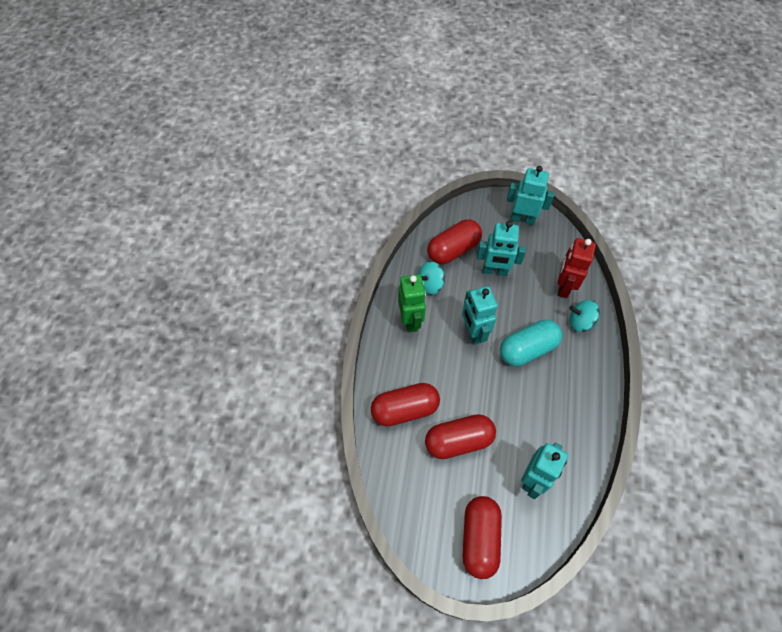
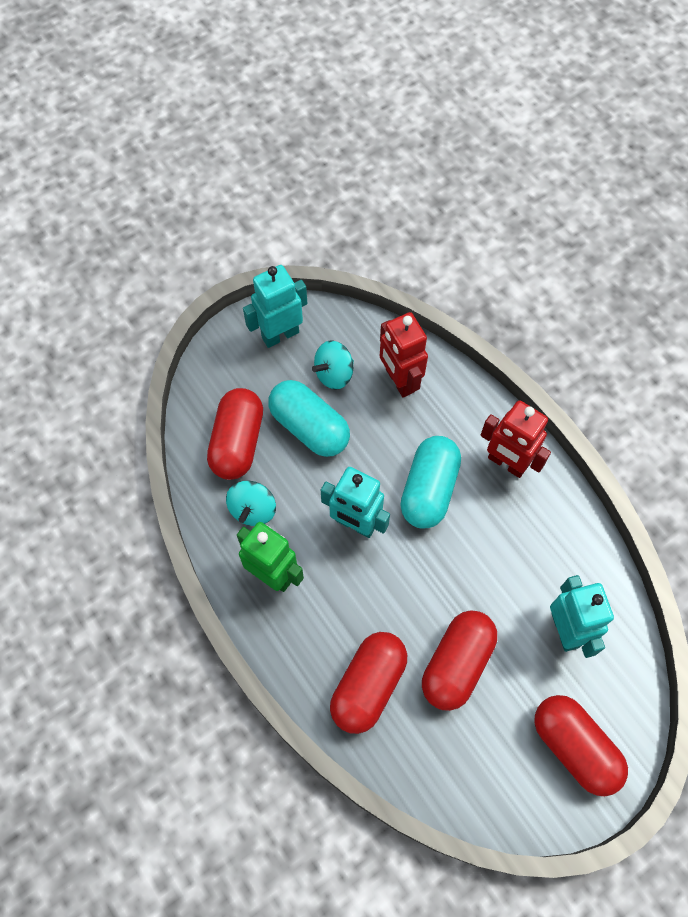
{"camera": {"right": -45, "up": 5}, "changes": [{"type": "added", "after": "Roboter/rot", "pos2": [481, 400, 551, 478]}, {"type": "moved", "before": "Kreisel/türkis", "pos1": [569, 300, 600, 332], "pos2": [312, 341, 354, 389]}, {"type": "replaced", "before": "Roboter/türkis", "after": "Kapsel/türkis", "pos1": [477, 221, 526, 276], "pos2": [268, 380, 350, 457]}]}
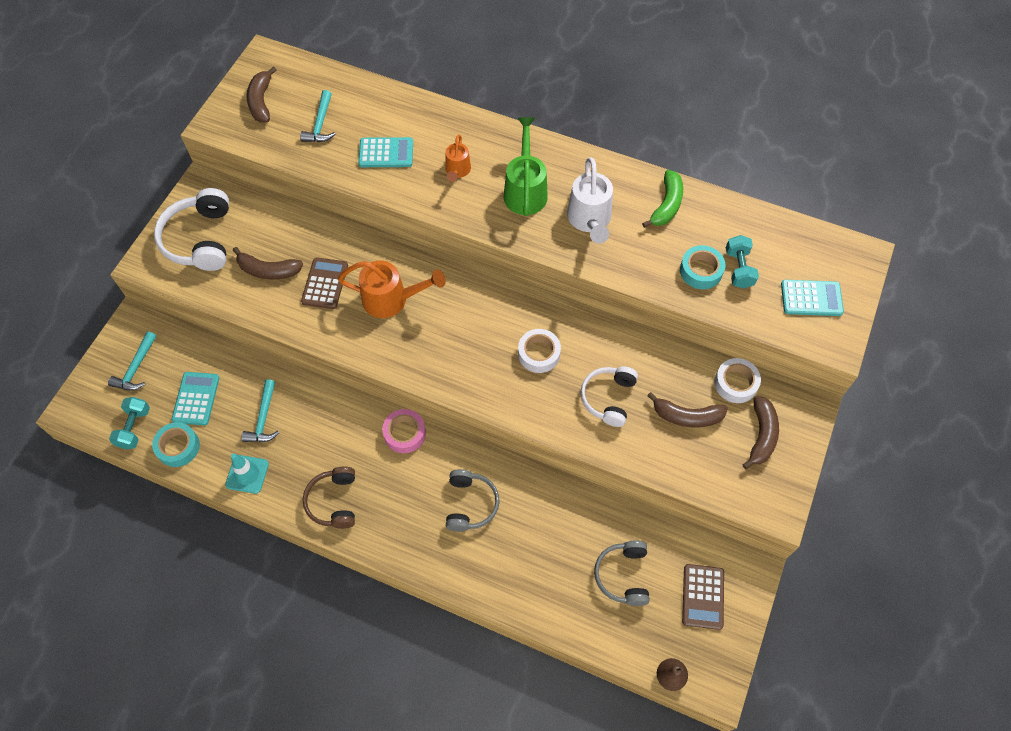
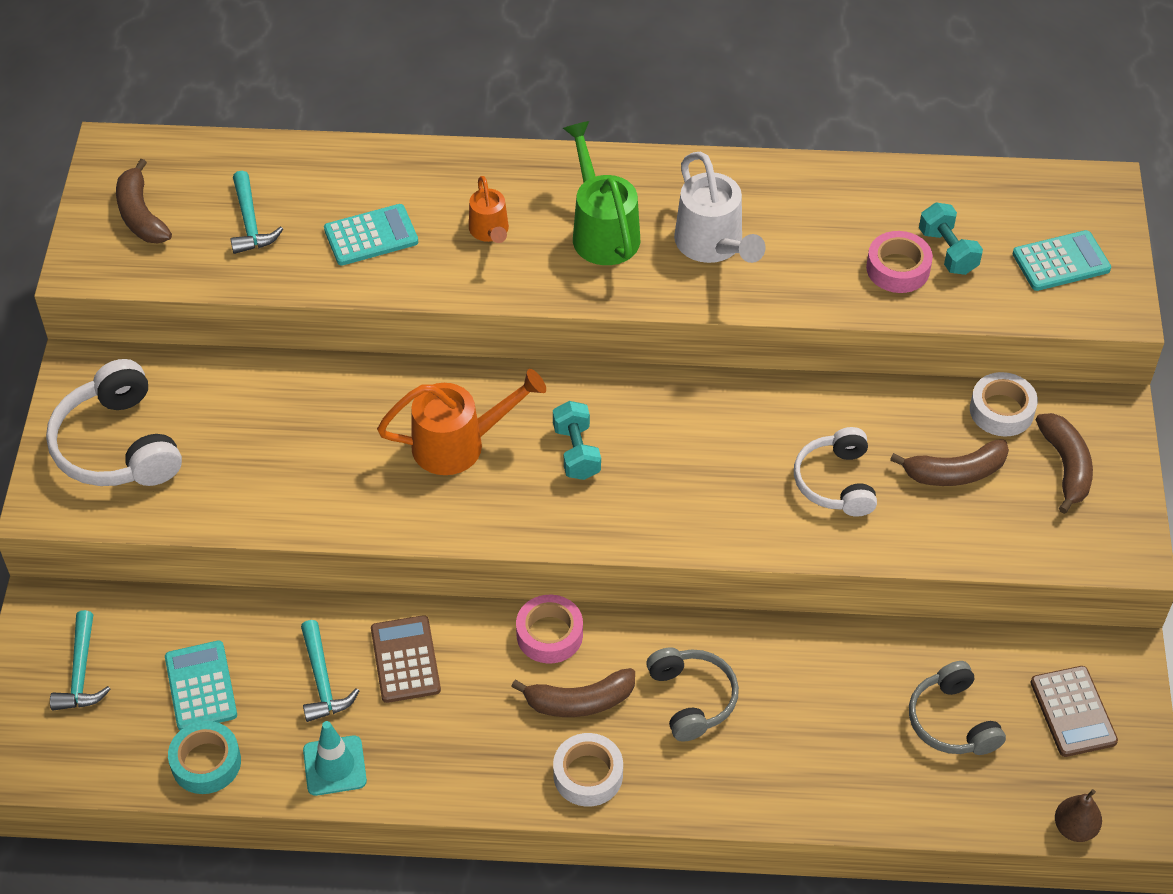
{"camera": {"right": -20, "up": -10}, "changes": [{"type": "removed", "before": "Kopfhörer/braun", "pos1": [303, 466, 355, 529]}, {"type": "removed", "before": "Banane/grün", "pos1": [642, 170, 683, 228]}, {"type": "moved", "before": "Hantel/türkis", "pos1": [109, 397, 150, 449], "pos2": [553, 401, 601, 480]}, {"type": "moved", "before": "Banane/braun", "pos1": [233, 247, 303, 280], "pos2": [511, 668, 635, 717]}, {"type": "moved", "before": "Taschenrechner/braun", "pos1": [301, 257, 348, 309], "pos2": [371, 615, 441, 703]}, {"type": "moved", "before": "Klebeband/weiß", "pos1": [518, 329, 561, 373], "pos2": [553, 733, 623, 807]}, {"type": "recoloured", "before": "Klebeband/türkis", "after": "Klebeband/rosa", "pos1": [680, 245, 725, 289], "pos2": [866, 231, 933, 293]}]}
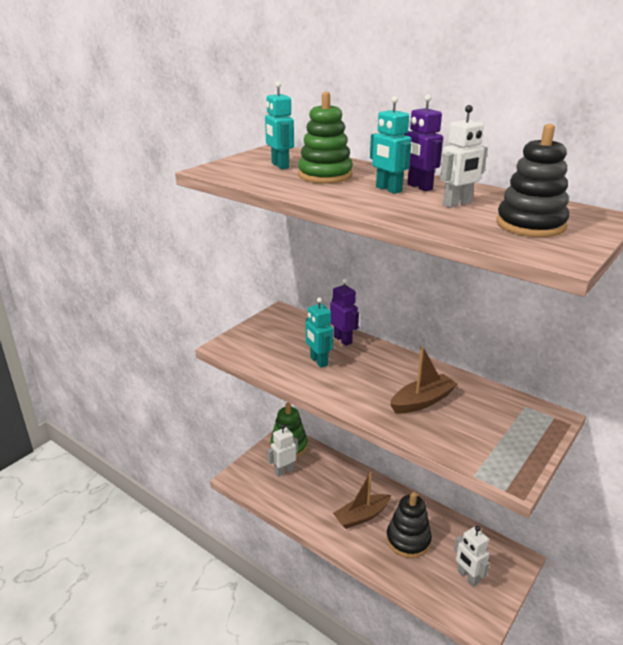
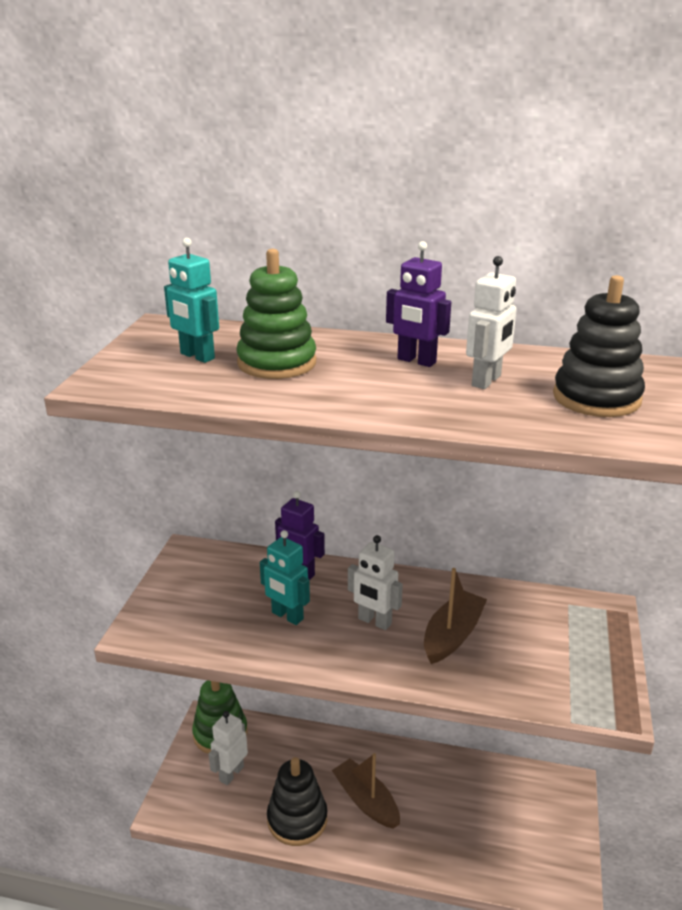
{"camera": {"right": -25, "up": 0}, "changes": [{"type": "removed", "before": "Roboter/türkis", "pos1": [370, 96, 411, 194]}, {"type": "moved", "before": "Stapelspielzeug/schwarz", "pos1": [386, 492, 432, 558], "pos2": [267, 757, 328, 846]}, {"type": "moved", "before": "Roboter/weiß", "pos1": [454, 526, 490, 587], "pos2": [348, 535, 403, 630]}, {"type": "turned", "before": "Boot/braun", "pos1": [333, 472, 391, 529], "pos2": [332, 753, 400, 828], "turn": 105}]}
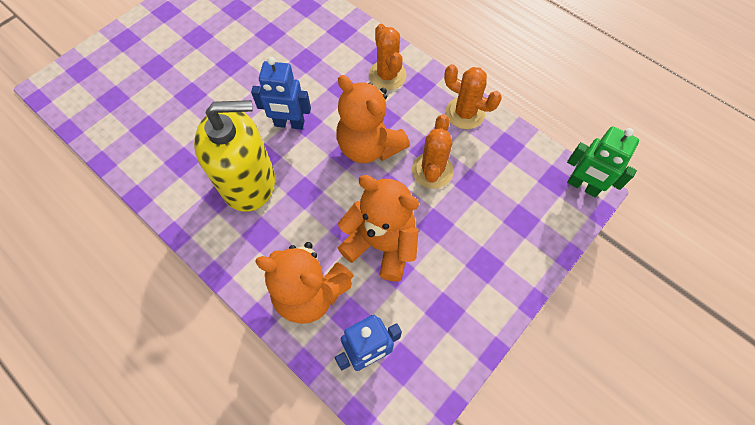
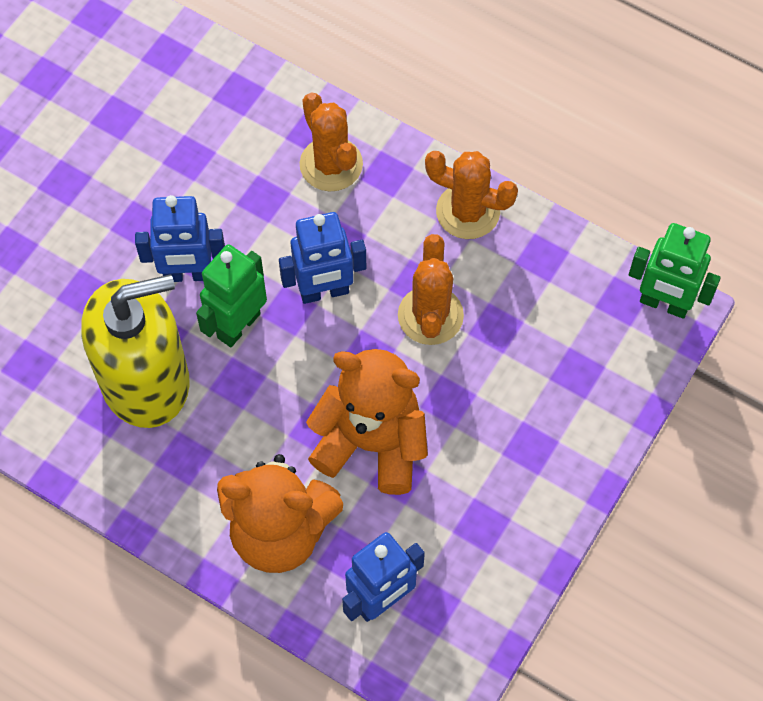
{"camera": {"right": -10, "up": 0}, "changes": [{"type": "added", "after": "Roboter/grün", "pos2": [196, 244, 267, 347]}, {"type": "replaced", "before": "Teddybär/orange", "after": "Roboter/blau", "pos1": [336, 75, 410, 163], "pos2": [279, 212, 366, 304]}]}
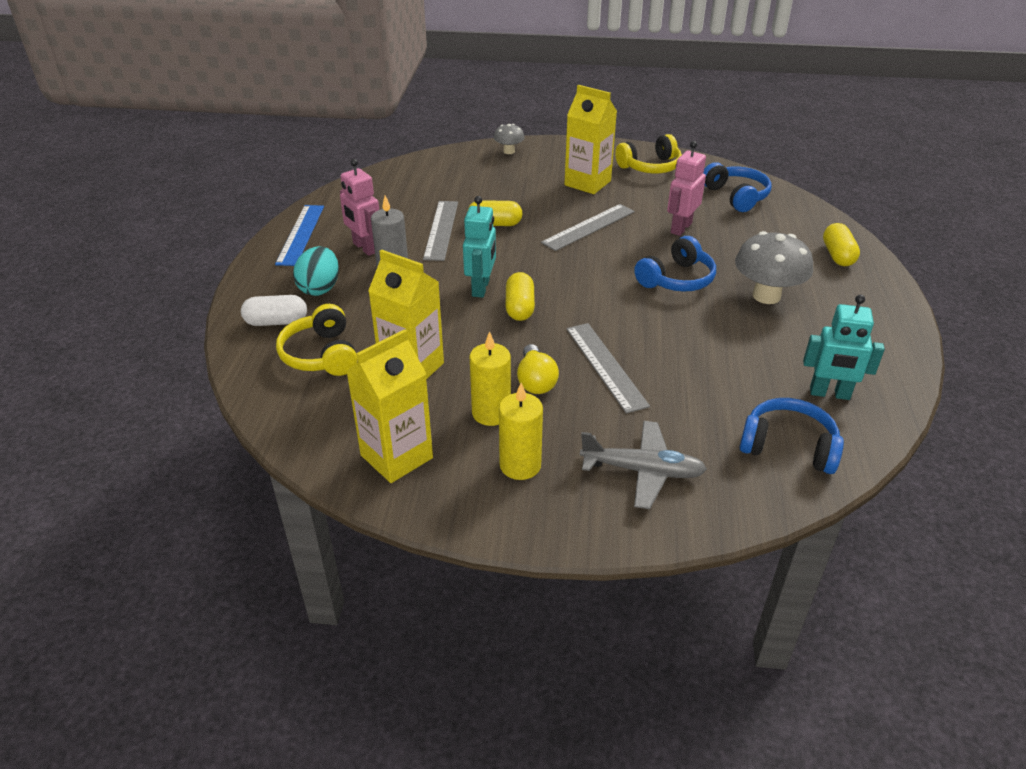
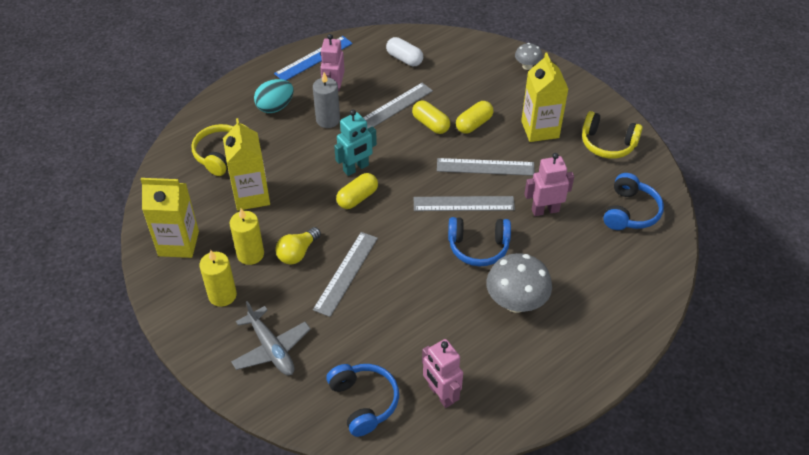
{"camera": {"right": 45, "up": 10}, "changes": [{"type": "added", "after": "Lineal/grau", "pos2": [414, 196, 515, 211]}, {"type": "moved", "before": "Kapsel/weiß", "pos1": [241, 295, 307, 326], "pos2": [386, 37, 423, 66]}, {"type": "moved", "before": "Kapsel/gelb", "pos1": [823, 223, 860, 266], "pos2": [456, 101, 493, 134]}, {"type": "recoloured", "before": "Roboter/türkis", "after": "Roboter/rosa", "pos1": [803, 295, 885, 400], "pos2": [422, 339, 463, 408]}]}
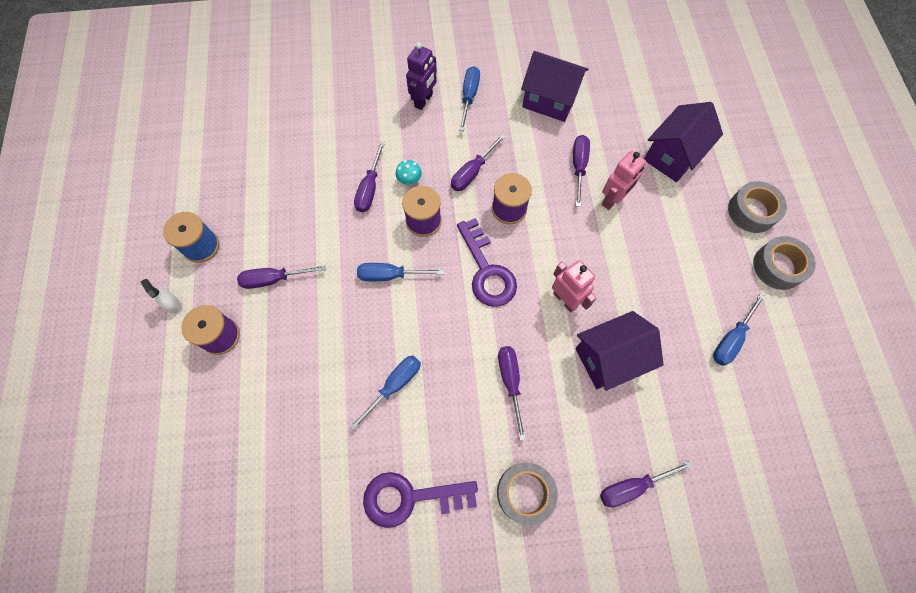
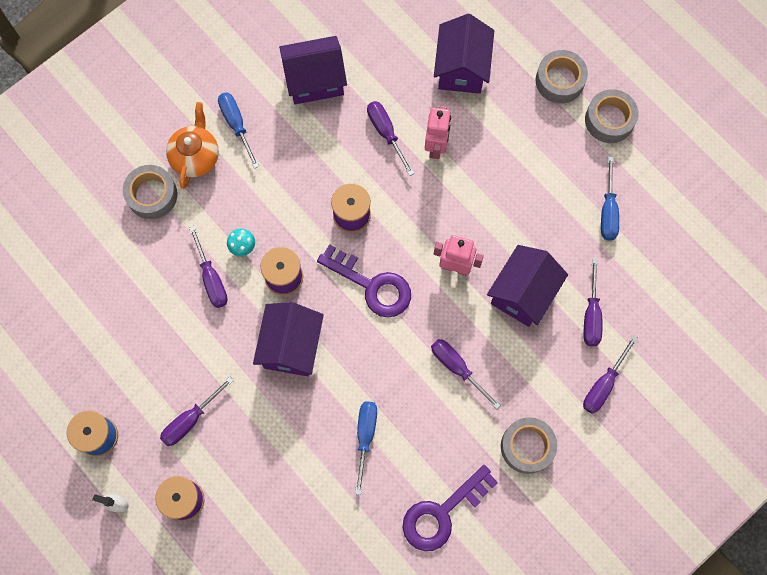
{"camera": {"right": -35, "up": 5}, "changes": [{"type": "added", "after": "Klebeband/grau", "pos2": [123, 165, 177, 219]}, {"type": "moved", "before": "Schraubenzieher/lila", "pos1": [451, 134, 506, 191], "pos2": [584, 259, 602, 346]}, {"type": "replaced", "before": "Schraubenzieher/blau", "after": "Haus/lila", "pos1": [357, 263, 444, 281], "pos2": [253, 302, 324, 376]}, {"type": "replaced", "before": "Roboter/lila", "after": "Teekanne/orange", "pos1": [406, 42, 437, 110], "pos2": [166, 102, 219, 189]}]}
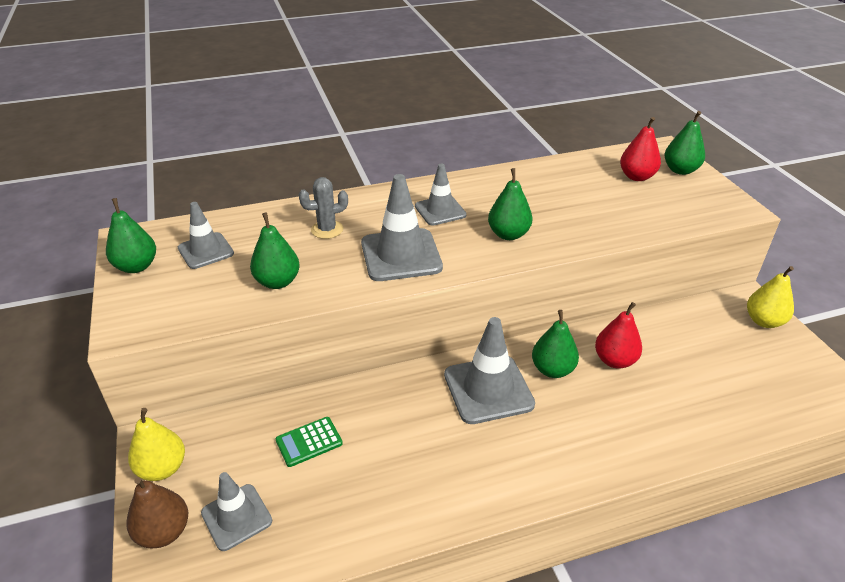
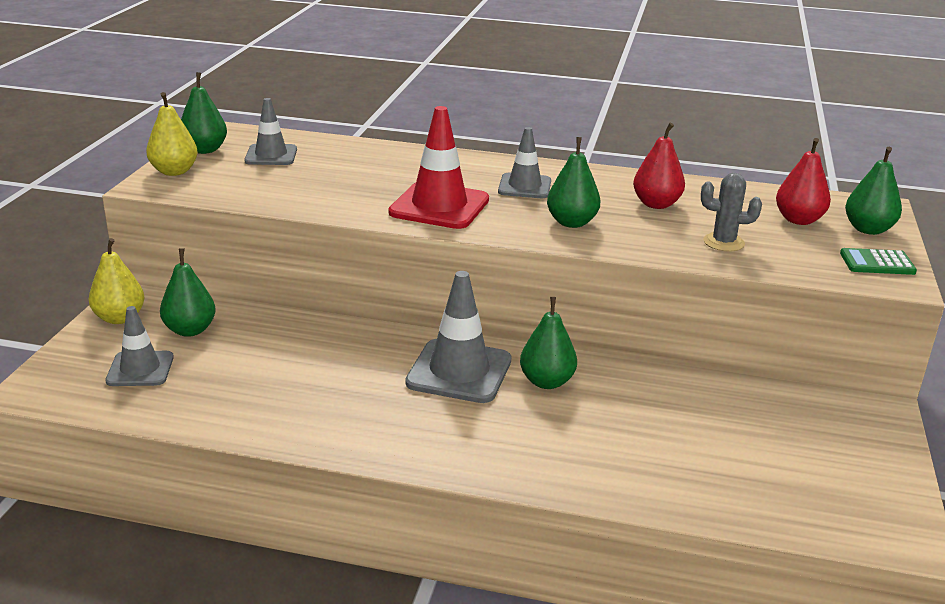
{"camera": {"right": 30, "up": -10}, "changes": [{"type": "removed", "before": "Birne/braun", "pos1": [126, 477, 188, 548]}, {"type": "moved", "before": "Birne/grün", "pos1": [250, 212, 300, 289], "pos2": [160, 248, 216, 337]}, {"type": "moved", "before": "Taschenrechner/grün", "pos1": [276, 417, 343, 467], "pos2": [840, 248, 917, 275]}, {"type": "moved", "before": "Kaktus/grau", "pos1": [299, 177, 348, 239], "pos2": [701, 173, 762, 252]}, {"type": "moved", "before": "Birne/rot", "pos1": [595, 302, 642, 369], "pos2": [633, 123, 685, 209]}, {"type": "moved", "before": "Birne/gelb", "pos1": [747, 266, 794, 328], "pos2": [146, 92, 198, 176]}, {"type": "recoloured", "before": "Leitkegel/grau", "after": "Leitkegel/rot", "pos1": [361, 174, 443, 281], "pos2": [388, 106, 489, 229]}]}
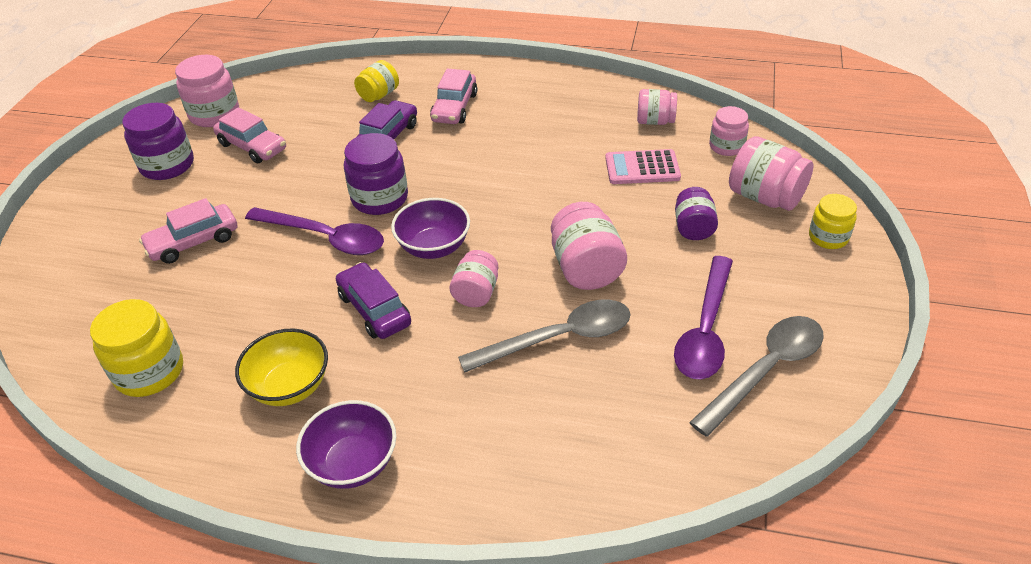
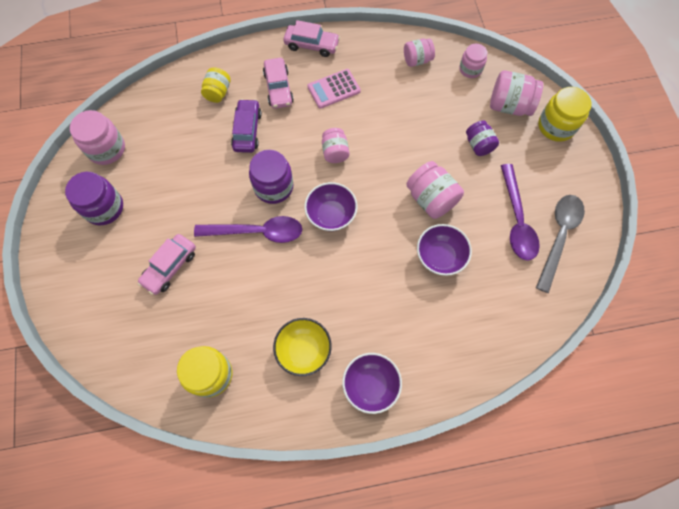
{"camera": {"right": -25, "up": 25}, "changes": [{"type": "removed", "before": "Auto/lila", "pos1": [336, 262, 411, 339]}, {"type": "moved", "before": "Auto/rosa", "pos1": [213, 107, 286, 164], "pos2": [284, 20, 340, 57]}, {"type": "moved", "before": "Einmachglas/rosa", "pos1": [450, 250, 498, 307], "pos2": [322, 128, 349, 163]}, {"type": "moved", "before": "Taschenrechner/rosa", "pos1": [605, 149, 681, 184], "pos2": [307, 69, 361, 109]}, {"type": "replaced", "before": "Löffel/grau", "after": "Schüssel/lila", "pos1": [458, 299, 631, 373], "pos2": [417, 224, 472, 276]}, {"type": "resized", "before": "Einmachglas/gelb", "pos1": [809, 194, 857, 249], "pos2": [538, 87, 592, 142], "scale": 1.56}]}
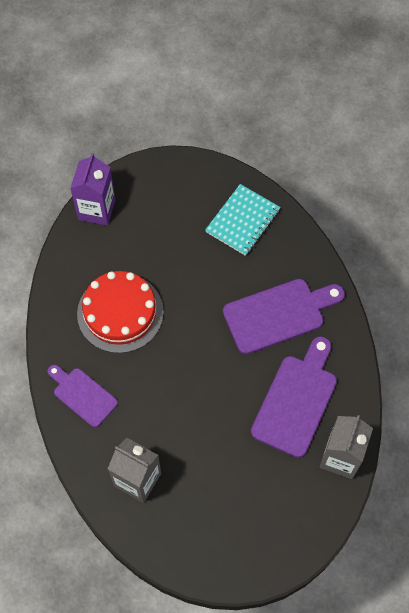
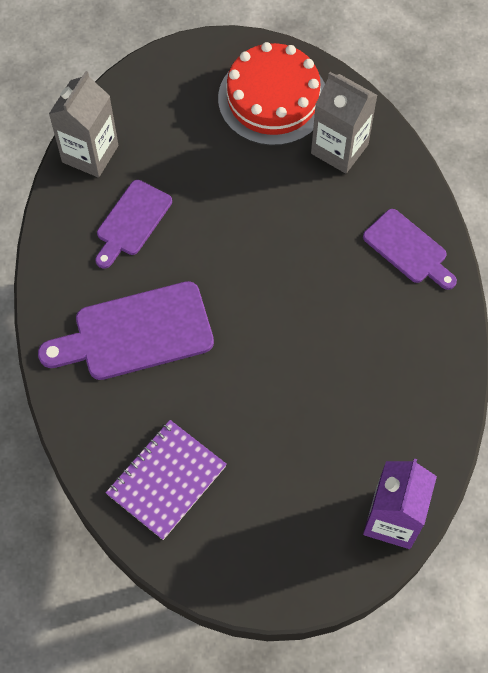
{"camera": {"right": -175, "up": 0}, "changes": [{"type": "moved", "before": "Kuchen/rot", "pos1": [77, 271, 164, 353], "pos2": [218, 42, 325, 146]}, {"type": "recoloured", "before": "Notizbuch/türkis", "after": "Notizbuch/lila", "pos1": [205, 184, 281, 256], "pos2": [106, 420, 227, 540]}, {"type": "resized", "before": "Schneidebrett/lila", "pos1": [251, 336, 337, 458], "pos2": [96, 180, 172, 269], "scale": 0.62}]}
